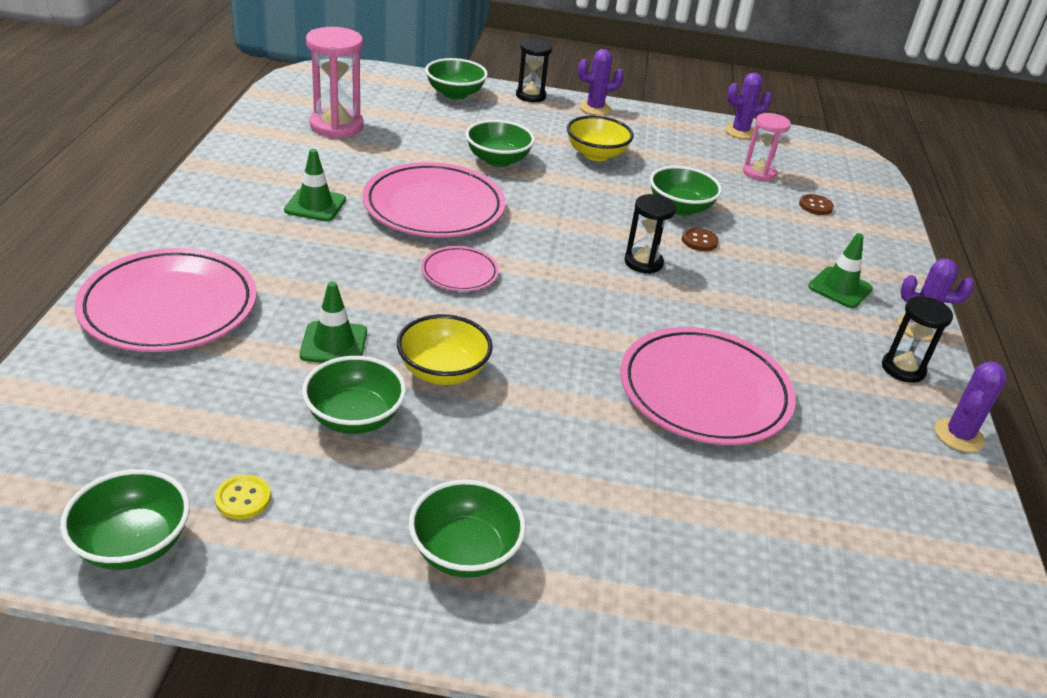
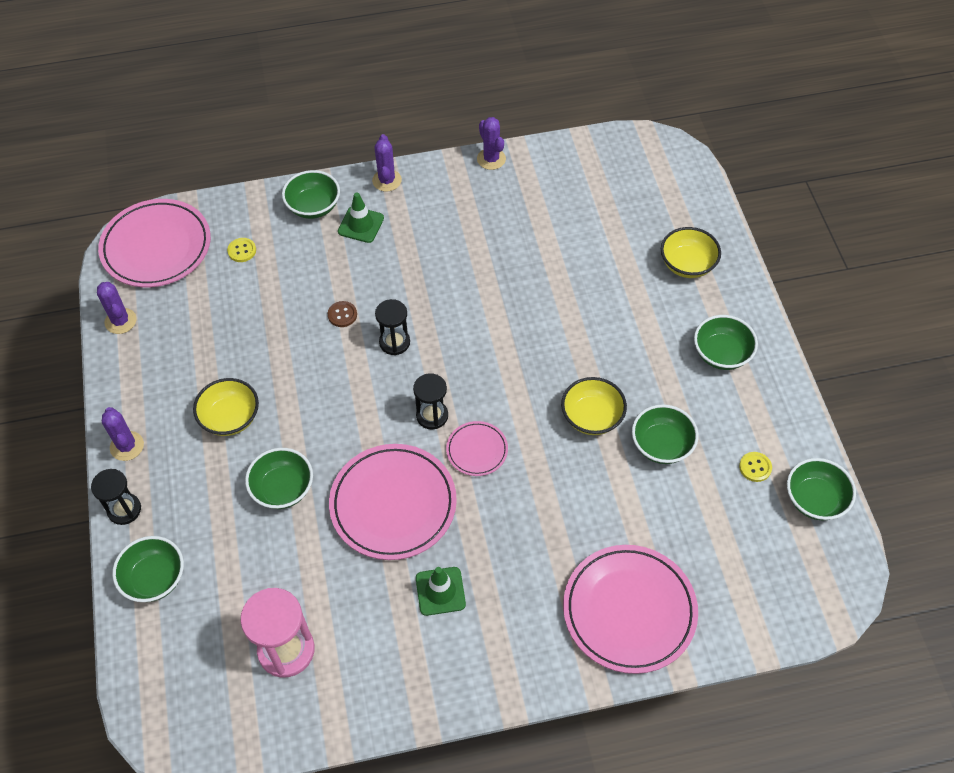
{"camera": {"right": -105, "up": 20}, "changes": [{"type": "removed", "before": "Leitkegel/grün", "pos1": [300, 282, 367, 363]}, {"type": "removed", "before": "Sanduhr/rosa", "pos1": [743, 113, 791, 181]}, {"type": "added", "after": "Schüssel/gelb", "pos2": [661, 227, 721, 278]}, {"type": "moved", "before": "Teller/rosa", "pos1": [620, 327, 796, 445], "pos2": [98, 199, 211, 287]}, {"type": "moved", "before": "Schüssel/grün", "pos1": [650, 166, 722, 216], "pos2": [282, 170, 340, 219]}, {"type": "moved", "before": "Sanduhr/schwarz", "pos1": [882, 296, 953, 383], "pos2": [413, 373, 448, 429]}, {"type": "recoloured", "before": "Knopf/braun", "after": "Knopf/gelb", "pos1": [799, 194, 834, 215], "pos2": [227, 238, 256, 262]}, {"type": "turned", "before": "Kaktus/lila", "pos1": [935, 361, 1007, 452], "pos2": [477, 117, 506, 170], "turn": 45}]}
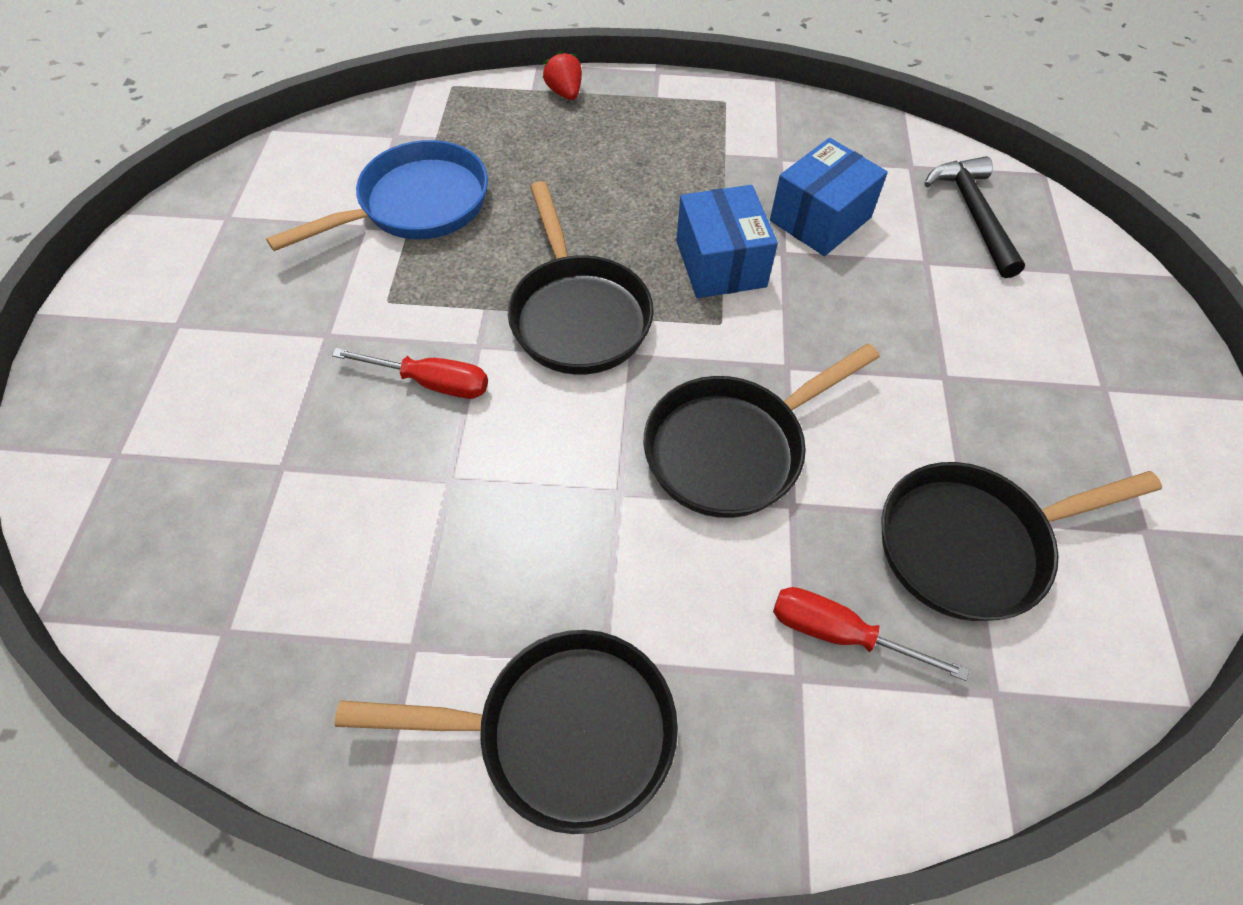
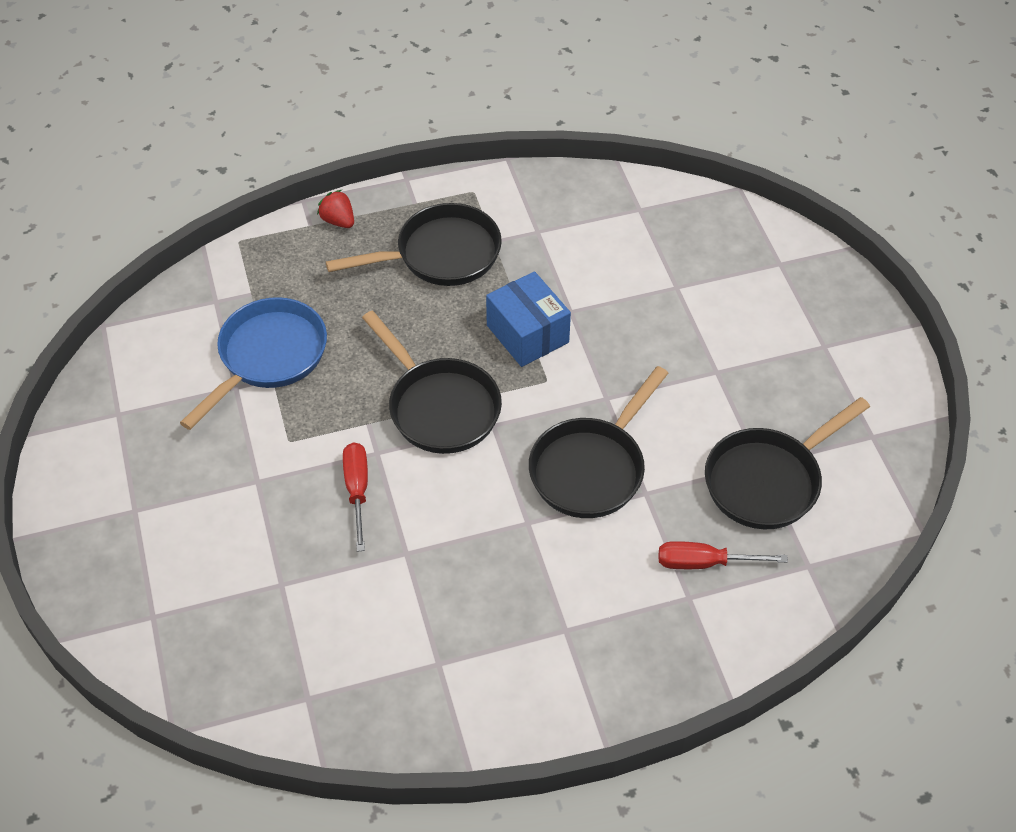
{"camera": {"right": -20, "up": -5}, "changes": [{"type": "removed", "before": "Schachtel/blau", "pos1": [770, 138, 888, 256]}, {"type": "removed", "before": "Hammer/schwarz", "pos1": [924, 156, 1025, 278]}, {"type": "moved", "before": "Pfanne/schwarz", "pos1": [335, 630, 678, 834], "pos2": [326, 203, 502, 286]}, {"type": "turned", "before": "Schraubenzieher/rot", "pos1": [332, 348, 488, 399], "pos2": [343, 442, 368, 552], "turn": -90}]}
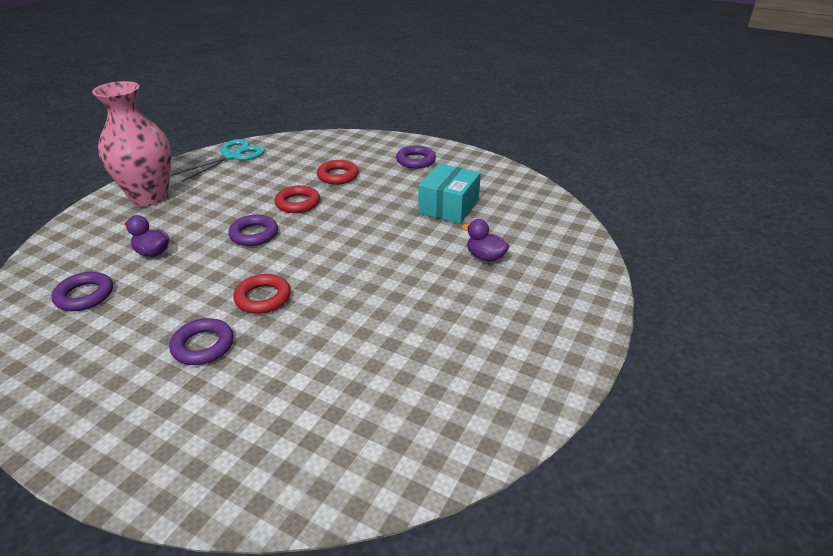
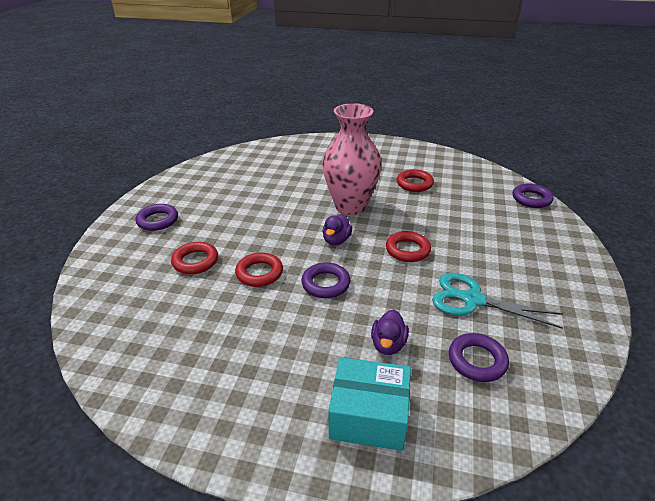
{"camera": {"right": -105, "up": 0}, "changes": [{"type": "added", "after": "Ring/rot", "pos2": [397, 169, 434, 192]}, {"type": "moved", "before": "Vase/rosa", "pos1": [92, 81, 171, 207], "pos2": [322, 103, 382, 215]}, {"type": "moved", "before": "Ring/lila", "pos1": [169, 318, 234, 365], "pos2": [513, 183, 554, 208]}, {"type": "moved", "before": "Schere/türkis", "pos1": [171, 139, 265, 182], "pos2": [432, 273, 563, 329]}, {"type": "moved", "before": "Schachtel/türkis", "pos1": [419, 164, 481, 224], "pos2": [329, 357, 411, 451]}, {"type": "moved", "before": "Ente/lila", "pos1": [462, 219, 509, 262], "pos2": [322, 214, 352, 245]}]}
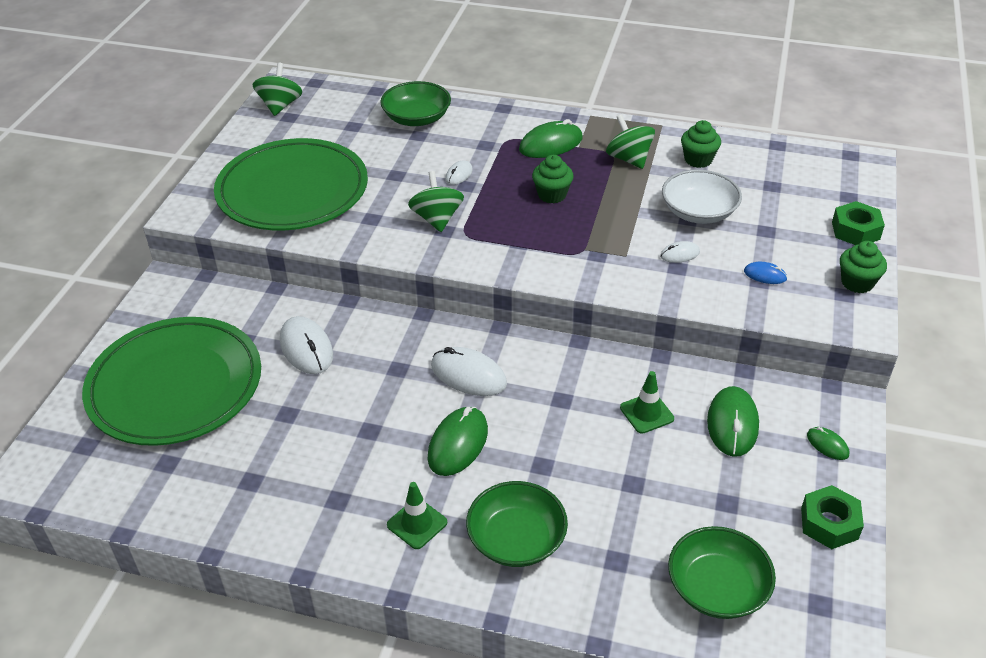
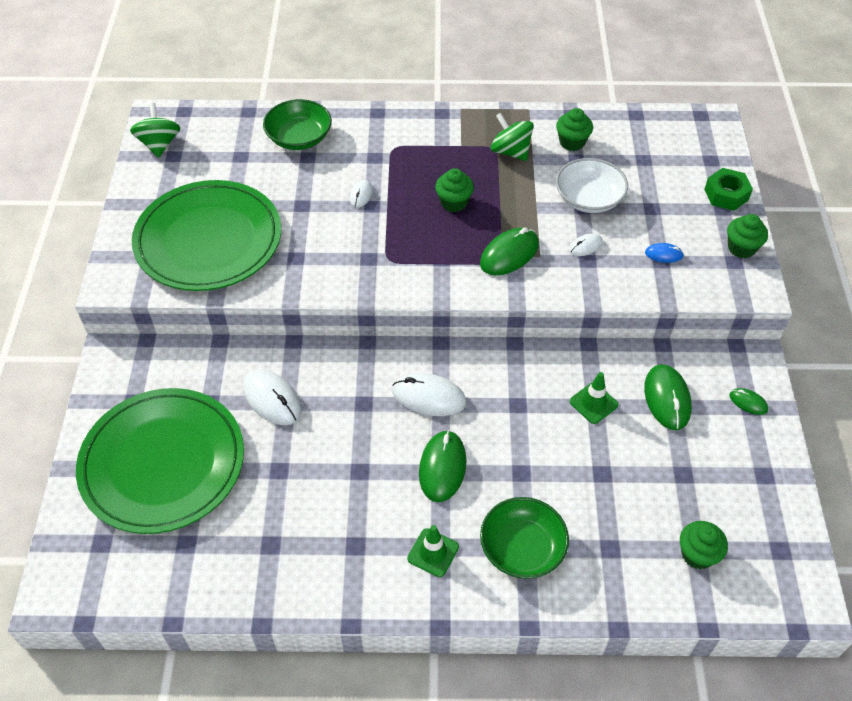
{"camera": {"right": -15, "up": 10}, "changes": [{"type": "removed", "before": "Kreisel/grün", "pos1": [408, 171, 464, 232]}, {"type": "removed", "before": "Sechskantmutter/grün", "pos1": [801, 485, 864, 549]}, {"type": "moved", "before": "Computermaus/grün", "pos1": [519, 119, 583, 158], "pos2": [480, 227, 539, 275]}, {"type": "replaced", "before": "Schüssel/grün", "after": "Muffin/grün", "pos1": [668, 526, 776, 619], "pos2": [680, 521, 728, 569]}]}
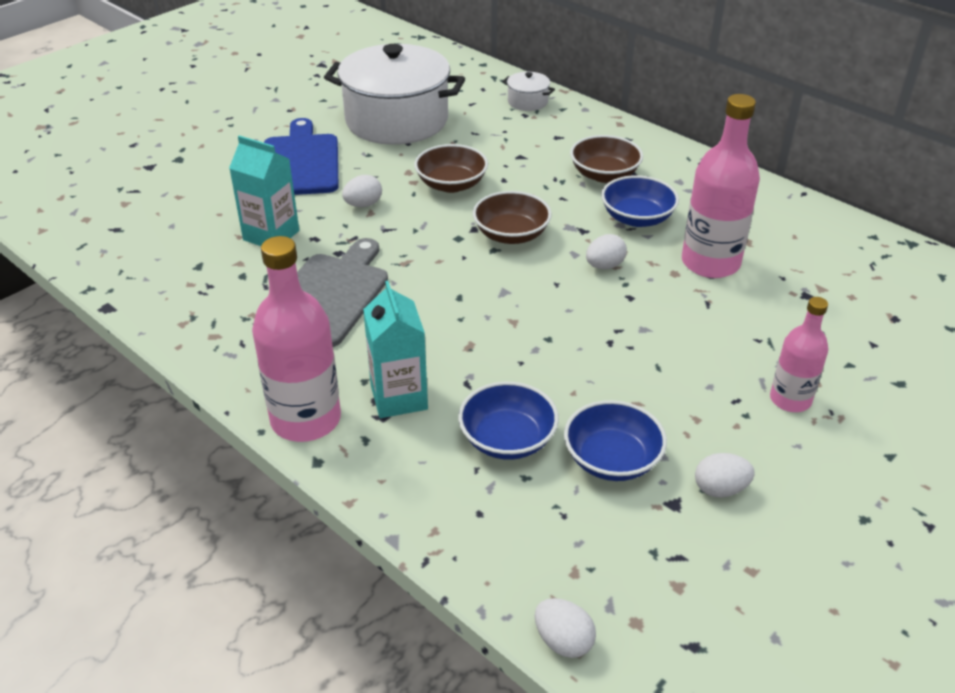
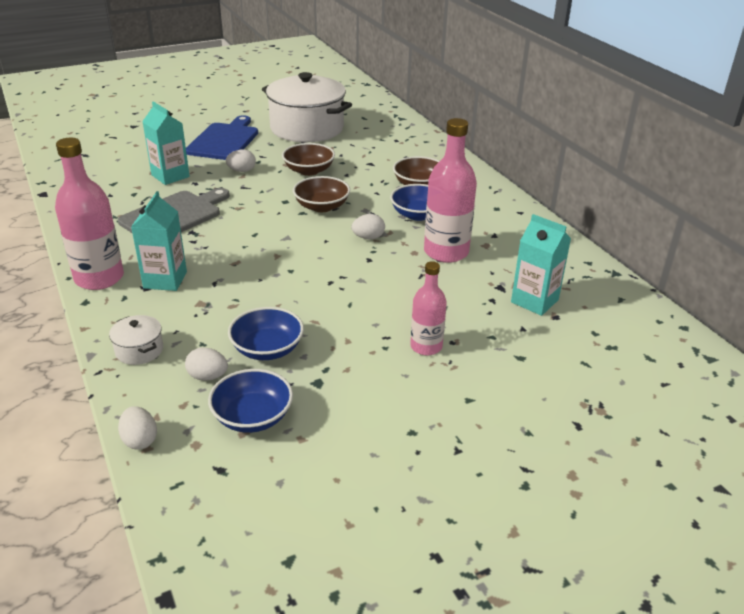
{"camera": {"right": 20, "up": -5}, "changes": [{"type": "added", "after": "Getränkekarton/türkis", "pos2": [511, 214, 571, 316]}, {"type": "moved", "before": "Schüssel/blau", "pos1": [458, 382, 559, 460], "pos2": [208, 369, 293, 433]}, {"type": "moved", "before": "Kochtopf/weiß", "pos1": [502, 72, 555, 111], "pos2": [109, 315, 163, 365]}, {"type": "moved", "before": "Ei/weiß", "pos1": [695, 453, 755, 498], "pos2": [185, 347, 228, 381]}]}
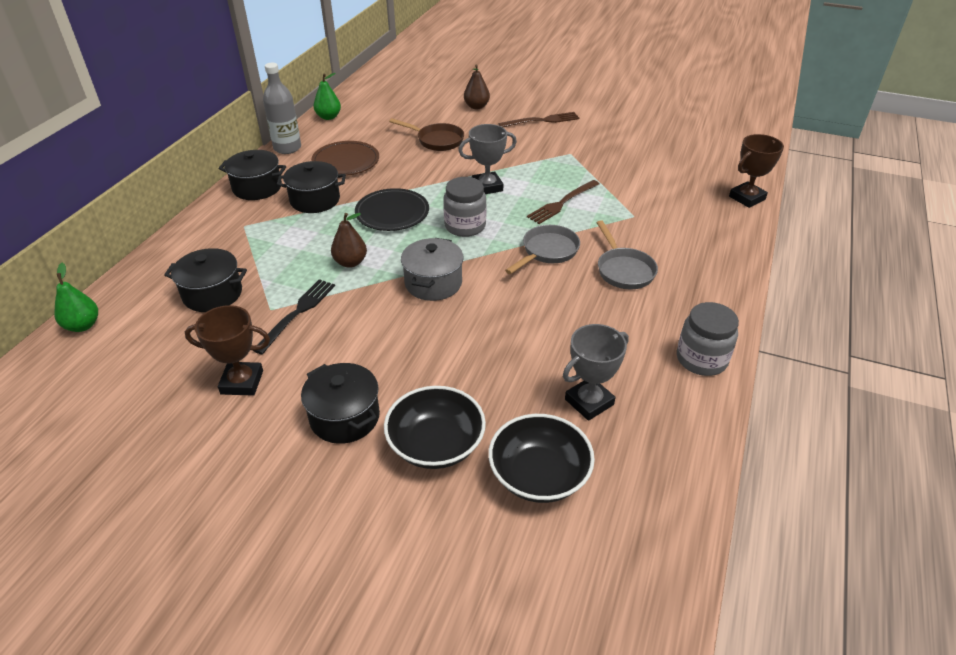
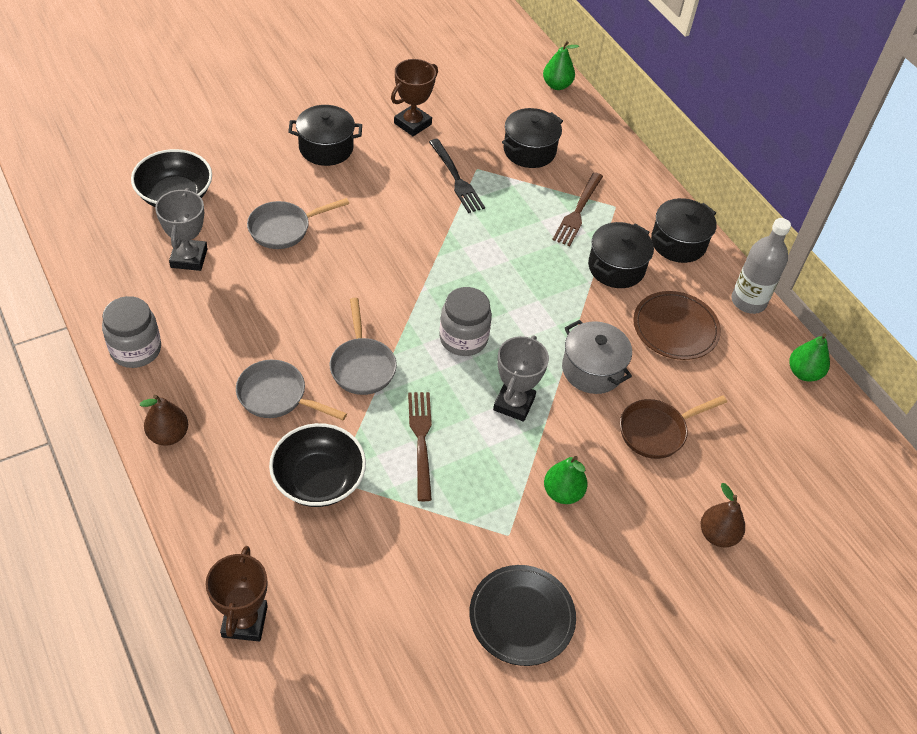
{"camera": {"right": 125, "up": 10}, "changes": [{"type": "added", "after": "Pfanne/grau", "pos2": [247, 198, 349, 249]}, {"type": "added", "after": "Birne/grün", "pos2": [544, 456, 588, 504]}, {"type": "moved", "before": "Birne/braun", "pos1": [331, 213, 367, 268], "pos2": [140, 394, 188, 446]}, {"type": "moved", "before": "Teller/schwarz", "pos1": [355, 188, 429, 231], "pos2": [469, 565, 576, 666]}, {"type": "moved", "before": "Schüssel/schwarz", "pos1": [384, 386, 486, 469], "pos2": [269, 423, 366, 507]}, {"type": "moved", "before": "Kochtopf/grau", "pos1": [401, 238, 464, 301], "pos2": [562, 320, 632, 394]}, {"type": "moved", "before": "Gabel/braun", "pos1": [498, 112, 579, 127], "pos2": [552, 172, 603, 246]}]}
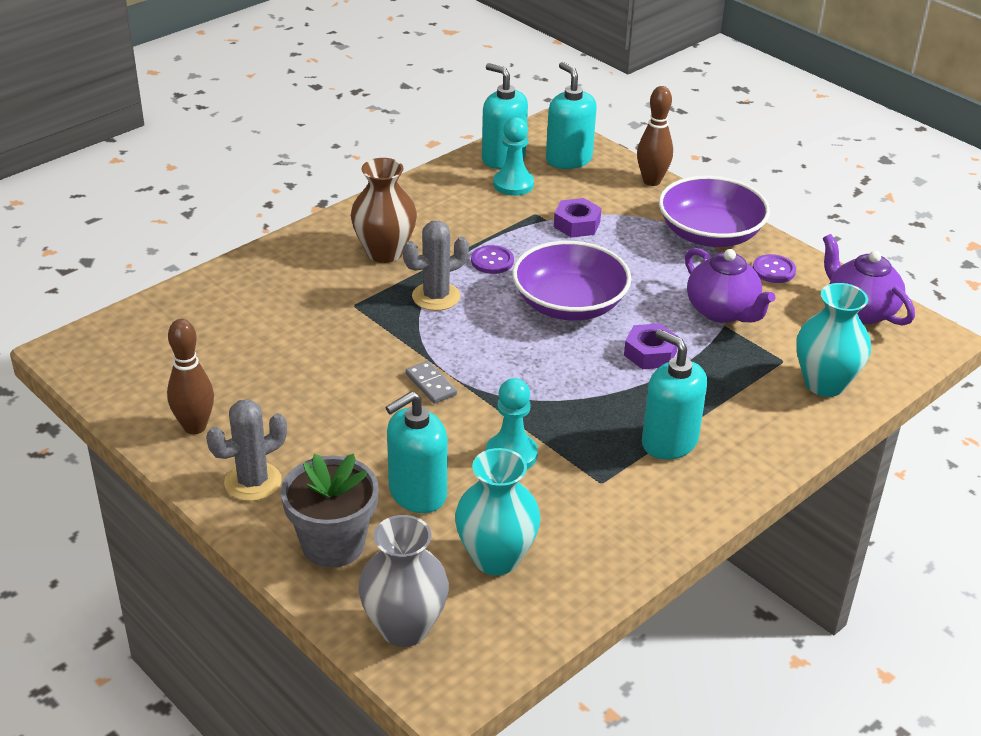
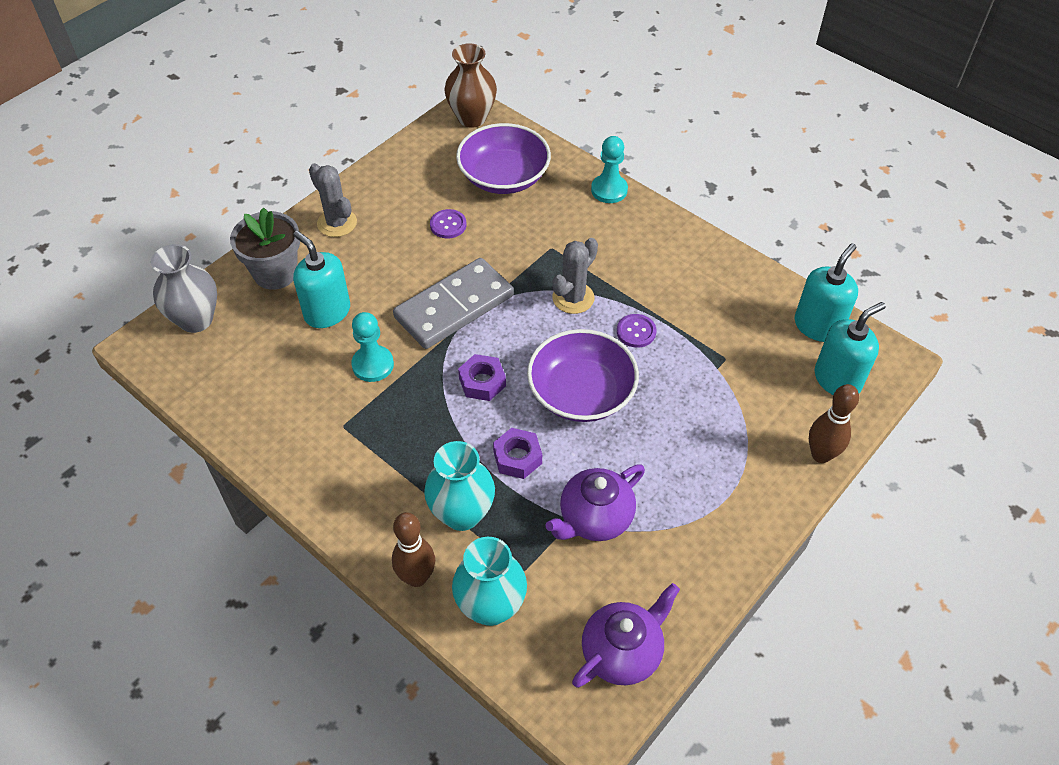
{"camera": {"right": 85, "up": 15}, "changes": [{"type": "removed", "before": "Seifenspender/türkis", "pos1": [642, 329, 707, 460]}, {"type": "moved", "before": "Bowlingkegel/braun", "pos1": [167, 319, 214, 434], "pos2": [392, 512, 435, 587]}, {"type": "moved", "before": "Vase/braun", "pos1": [351, 158, 417, 263], "pos2": [445, 43, 497, 128]}, {"type": "moved", "before": "Vase/türkis", "pos1": [455, 448, 541, 575], "pos2": [424, 441, 495, 531]}, {"type": "moved", "before": "Bauer/türkis", "pos1": [493, 117, 534, 196], "pos2": [591, 136, 628, 203]}, {"type": "moved", "before": "Sechskantmutter/lila", "pos1": [554, 198, 601, 237], "pos2": [458, 354, 506, 401]}, {"type": "moved", "before": "Schüssel/lila", "pos1": [659, 176, 770, 247], "pos2": [456, 123, 551, 194]}, {"type": "moved", "before": "Knopf/lila", "pos1": [752, 254, 796, 283], "pos2": [430, 209, 467, 238]}, {"type": "turned", "before": "Kaktus/grau", "pos1": [403, 221, 469, 311], "pos2": [552, 238, 598, 314], "turn": 75}, {"type": "resized", "before": "Dominostein/grau", "pos1": [405, 361, 457, 404], "pos2": [393, 258, 514, 349], "scale": 2.47}]}
